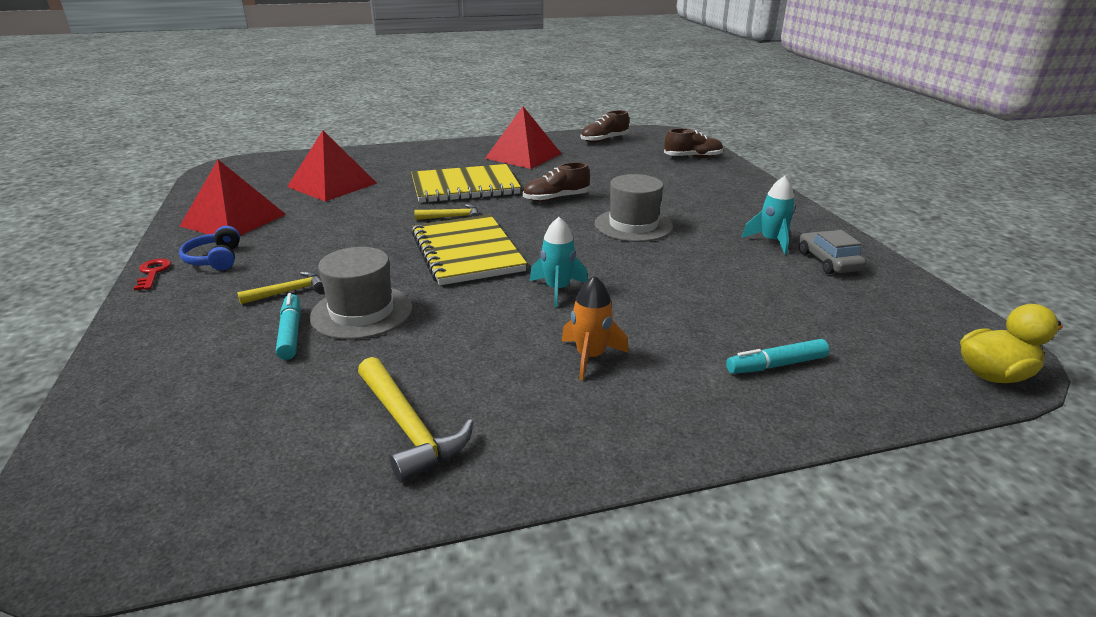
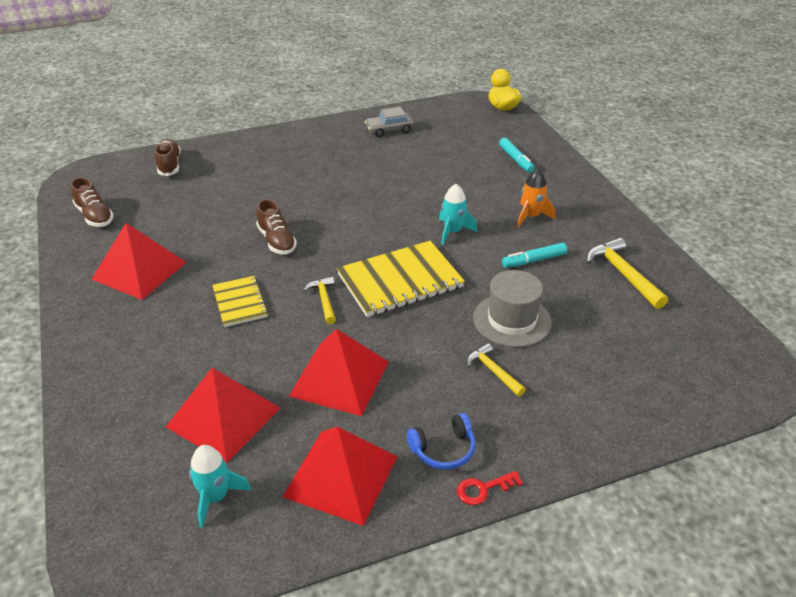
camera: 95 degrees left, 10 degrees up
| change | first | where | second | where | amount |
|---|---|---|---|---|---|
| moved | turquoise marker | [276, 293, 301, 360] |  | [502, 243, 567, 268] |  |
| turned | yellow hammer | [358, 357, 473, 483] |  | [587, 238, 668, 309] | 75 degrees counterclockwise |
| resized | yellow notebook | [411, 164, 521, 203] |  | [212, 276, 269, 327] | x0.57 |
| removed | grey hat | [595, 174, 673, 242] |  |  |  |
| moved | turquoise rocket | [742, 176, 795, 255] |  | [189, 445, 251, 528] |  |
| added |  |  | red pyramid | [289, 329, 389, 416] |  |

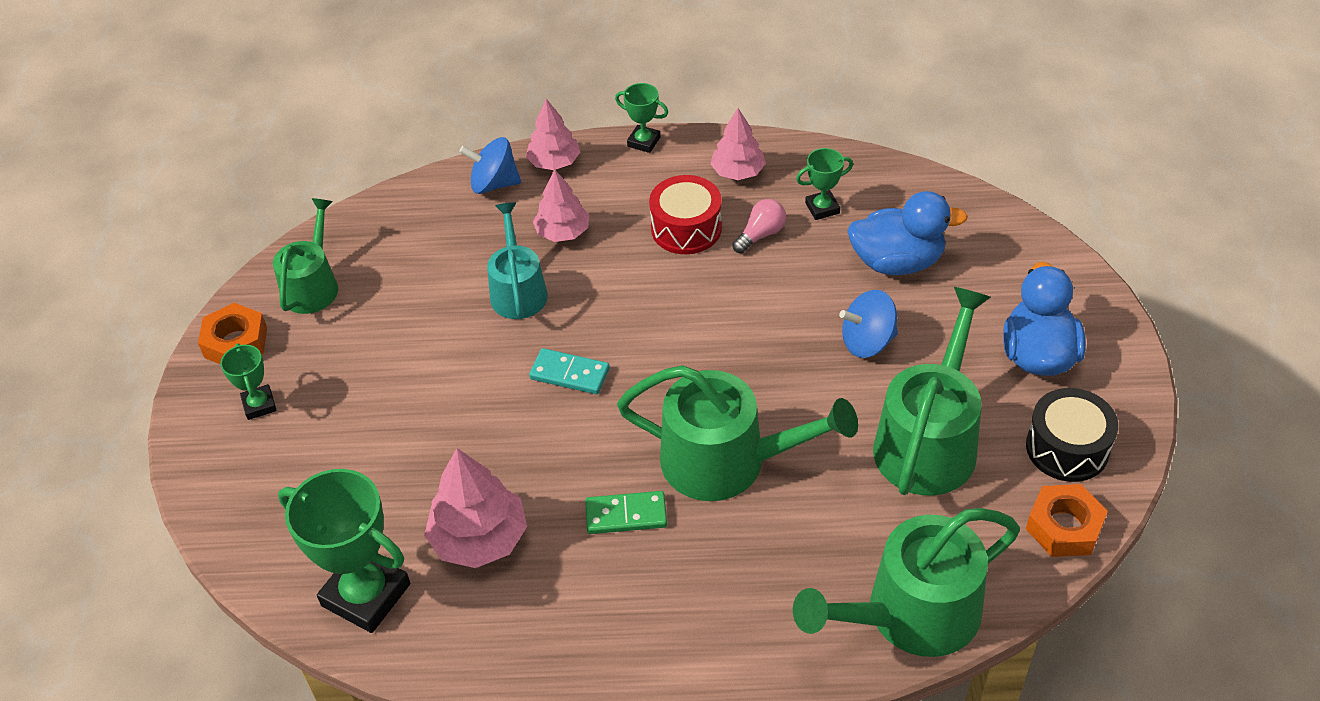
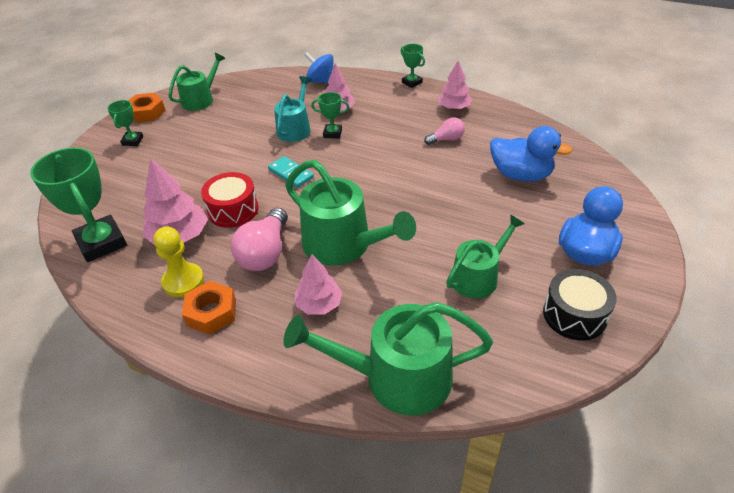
camera: 25 degrees right, 5 degrees down
| change | first | where | second | where | amount |
|---|---|---|---|---|---|
| moved | pink tree | [526, 99, 580, 170] |  | [295, 255, 343, 314] |  |
| replaced | green domino | [585, 491, 667, 534] | pink light bulb | [231, 208, 288, 271] |  |
| moved | red drum | [649, 175, 722, 254] |  | [201, 172, 259, 228] |  |
| moved | green trophy | [796, 148, 853, 220] |  | [311, 92, 349, 139] |  |
| removed | blue spinning top | [839, 290, 898, 358] |  |  |  |
| resized | green watering can | [873, 287, 991, 496] |  | [446, 214, 525, 299] | x0.62 |
| moved | orange nut | [1026, 484, 1108, 557] |  | [182, 281, 236, 335] |  |
| added |  |  | yellow pawn | [153, 227, 204, 297] |  |

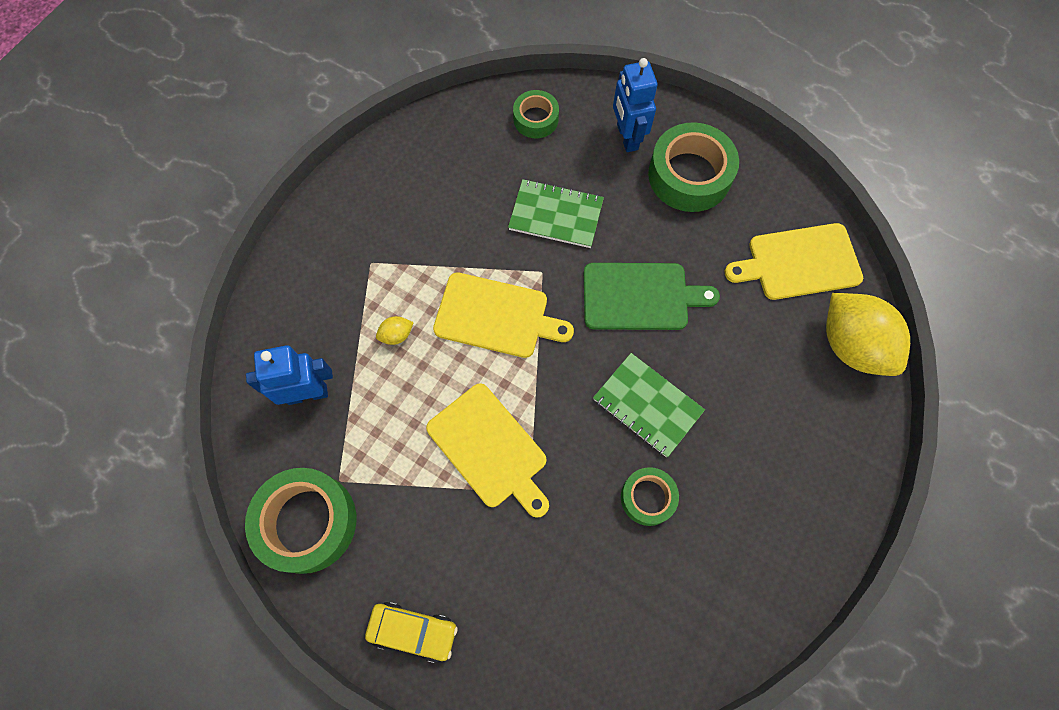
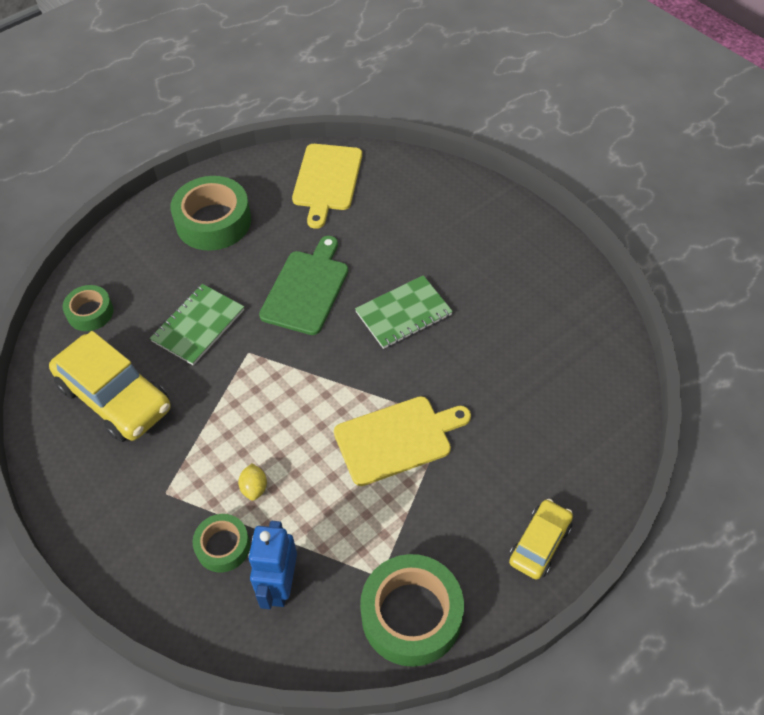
camera: 70 degrees left, 15 degrees down
| change | first | where | second | where | amount |
|---|---|---|---|---|---|
| removed | yellow cutting board | [433, 272, 574, 358] |  |  |  |
| removed | blue robot | [613, 58, 658, 152] |  |  |  |
| moved | green tape | [621, 467, 679, 526] |  | [193, 514, 250, 573] |  |
| removed | yellow lemon | [826, 293, 910, 376] |  |  |  |
| added |  |  | yellow car | [49, 331, 171, 442] |  |

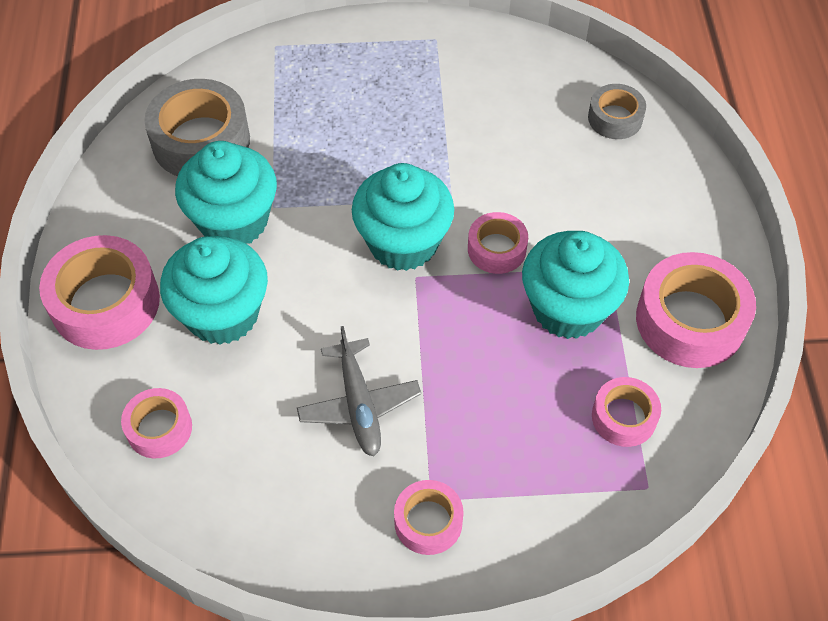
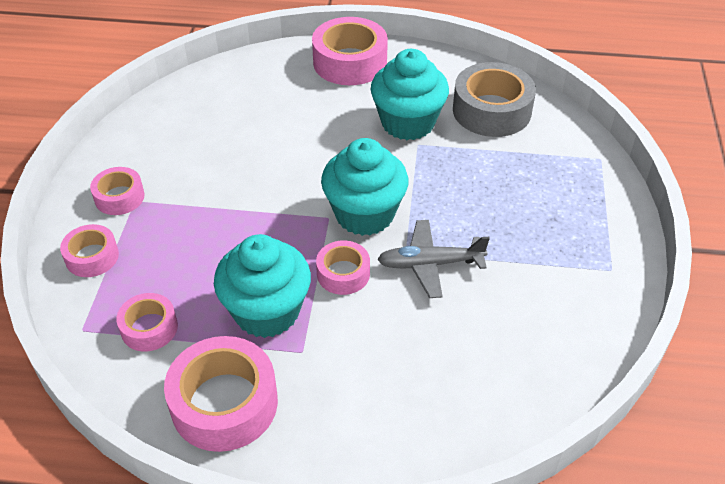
camera: 100 degrees right, 10 degrees down
| change | first | where | second | where | amount |
|---|---|---|---|---|---|
| moved | pink tape | [121, 388, 192, 458] |  | [60, 224, 119, 277] |  |
| removed | turquoise cupcake | [160, 236, 268, 345] |  |  |  |
| moved | grey plane | [297, 326, 421, 456] |  | [377, 220, 490, 298] |  |
| removed | grey tape | [588, 84, 646, 139] |  |  |  |

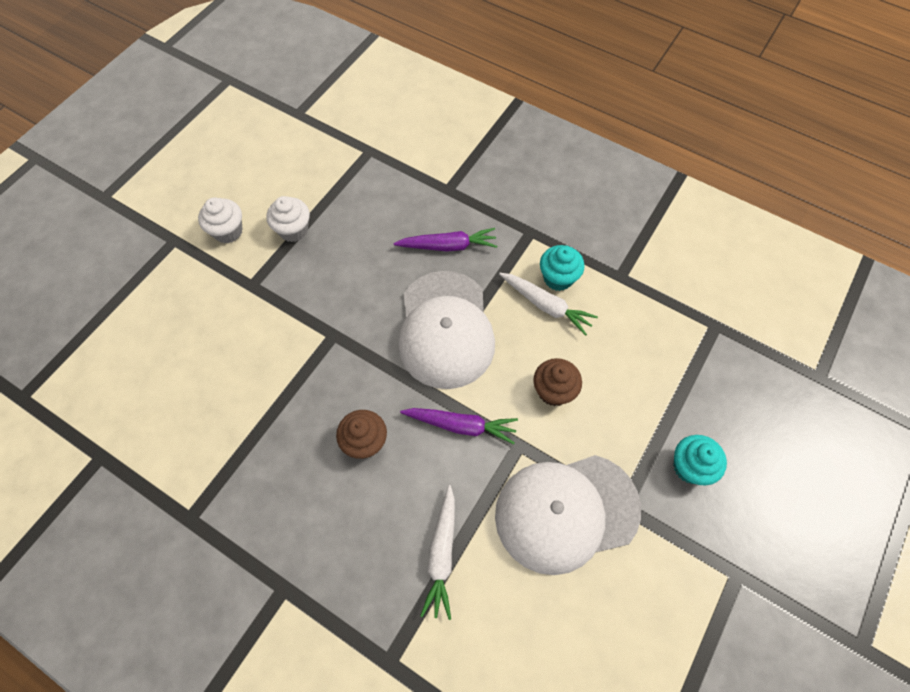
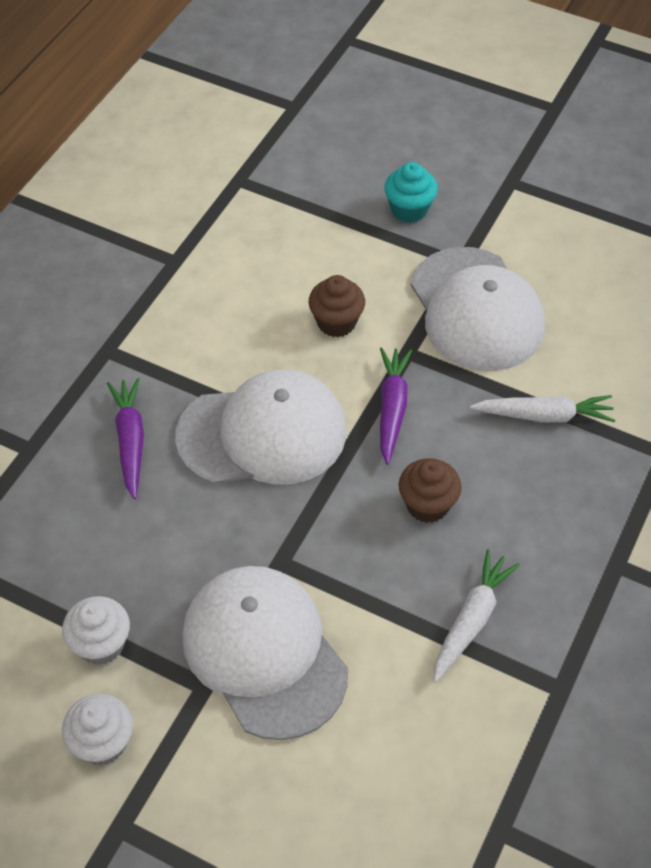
camera: 95 degrees left, 10 degrees down
| change | first | where | second | where | amount |
|---|---|---|---|---|---|
| moved | white carrot | [499, 273, 598, 336] |  | [433, 549, 520, 683] |  |
| removed | turquoise cupcake | [540, 245, 585, 291] |  |  |  |
| added |  |  | white cap | [182, 566, 348, 740] |  |

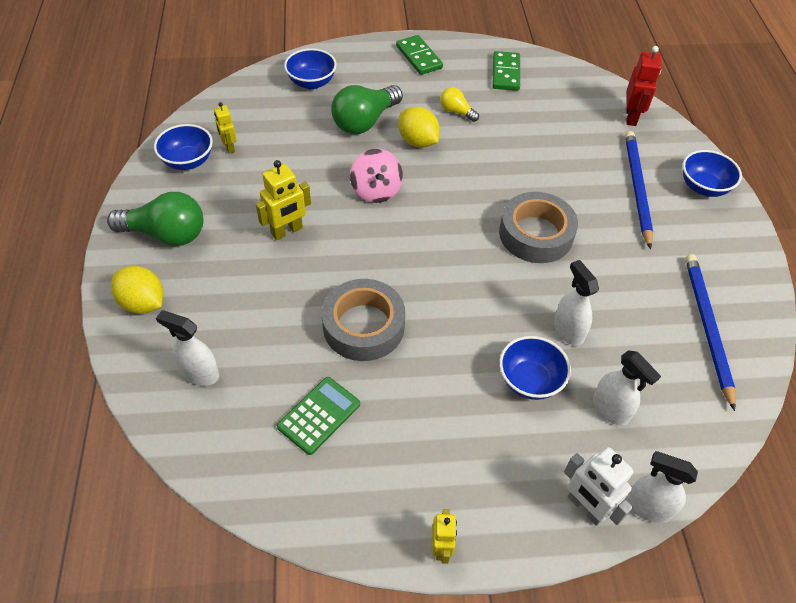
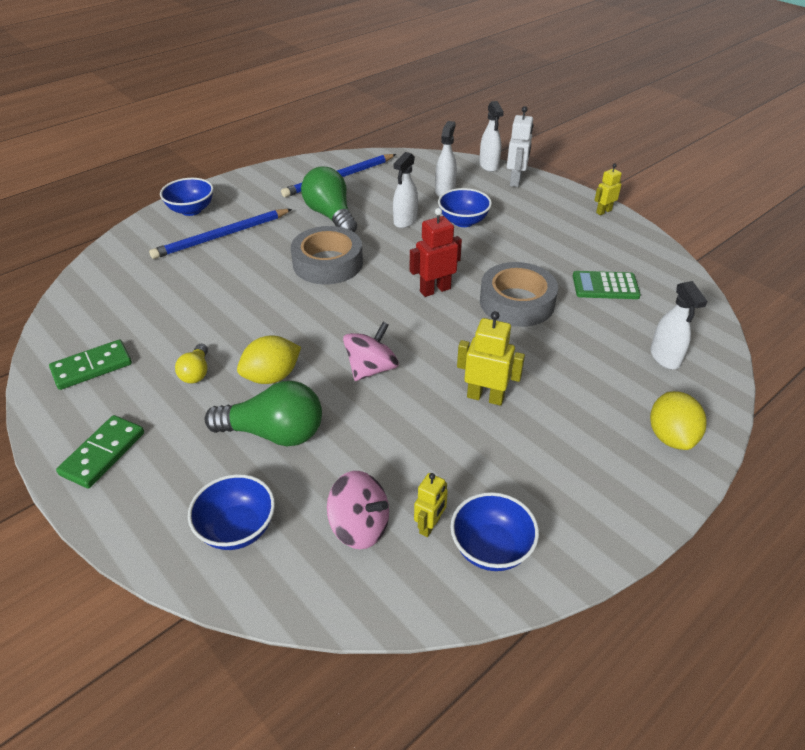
camera: 125 degrees left, 10 degrees down
| change | first | where | second | where | amount |
|---|---|---|---|---|---|
| moved | green light bulb | [107, 192, 203, 246] |  | [301, 166, 357, 232] |  |
| turned | yellow lemon | [398, 107, 440, 148] |  | [237, 336, 301, 384] | 45 degrees clockwise |
| moved | red robot | [626, 46, 662, 126] |  | [410, 208, 462, 297] |  |
| added |  |  | pink spinning top | [327, 471, 389, 549] |  |

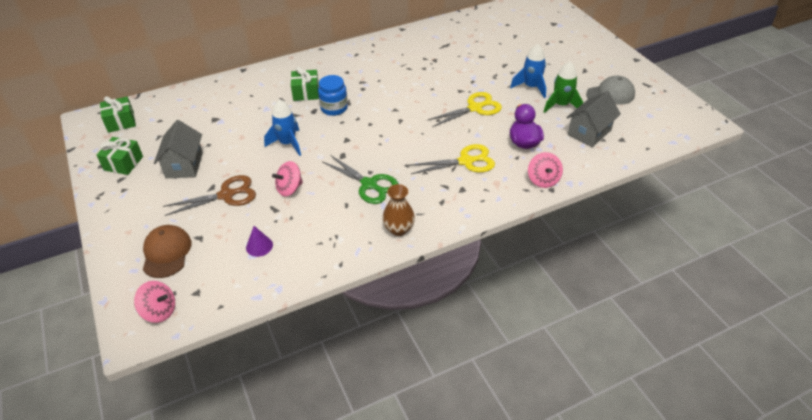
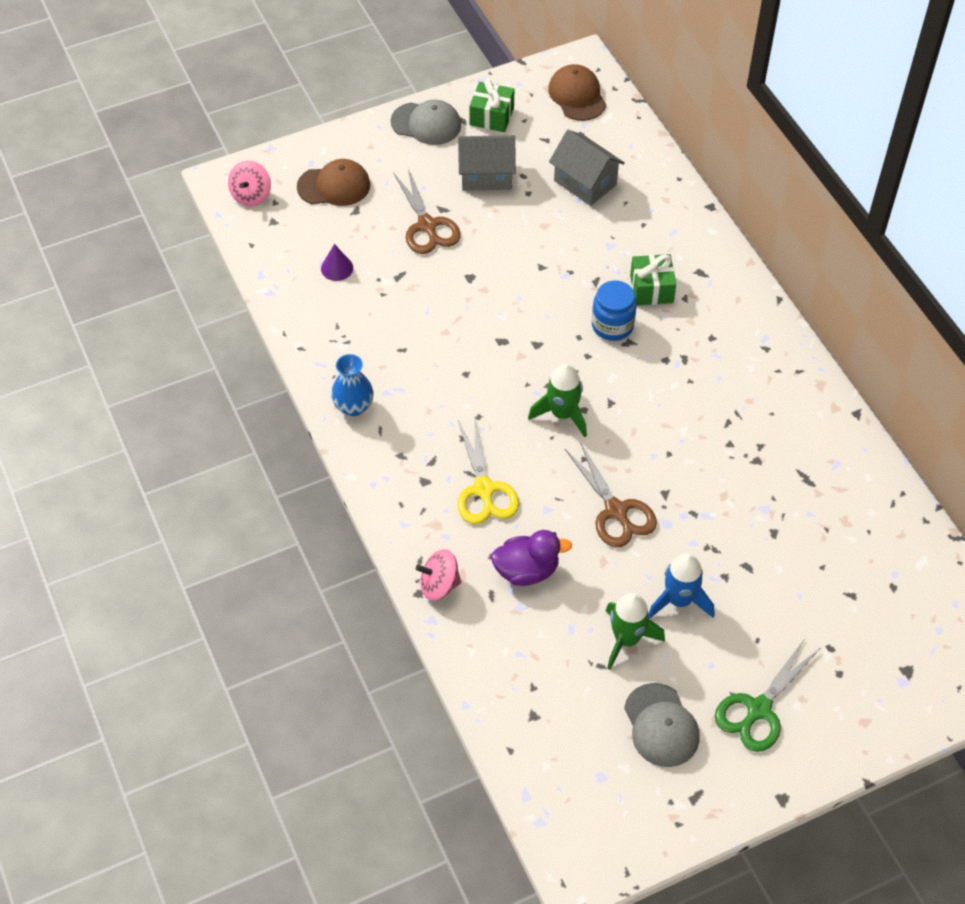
camera: 90 degrees right, 10 degrees up
| change | first | where | second | where | amount |
|---|---|---|---|---|---|
| replaced | green gift | [100, 96, 136, 133] | brown cap | [548, 64, 606, 121] |  |
| removed | blue rocket | [264, 99, 301, 156] |  |  |  |
| removed | pink spinning top | [272, 161, 303, 197] |  |  |  |
| moved | green scissors | [323, 155, 399, 204] |  | [715, 638, 819, 752] |  |
| recoloured | brown vase | [382, 184, 415, 236] | blue vase | [331, 354, 374, 416] |  |
| recoloured | yellow scissors | [428, 92, 502, 127] | brown scissors | [565, 442, 657, 548] |  |
| moved | grey house | [566, 91, 621, 147] |  | [549, 130, 625, 206] |  |
| added |  |  | grey cap | [391, 99, 461, 145] |  |
| added |  |  | green rocket | [528, 364, 587, 438] |  |

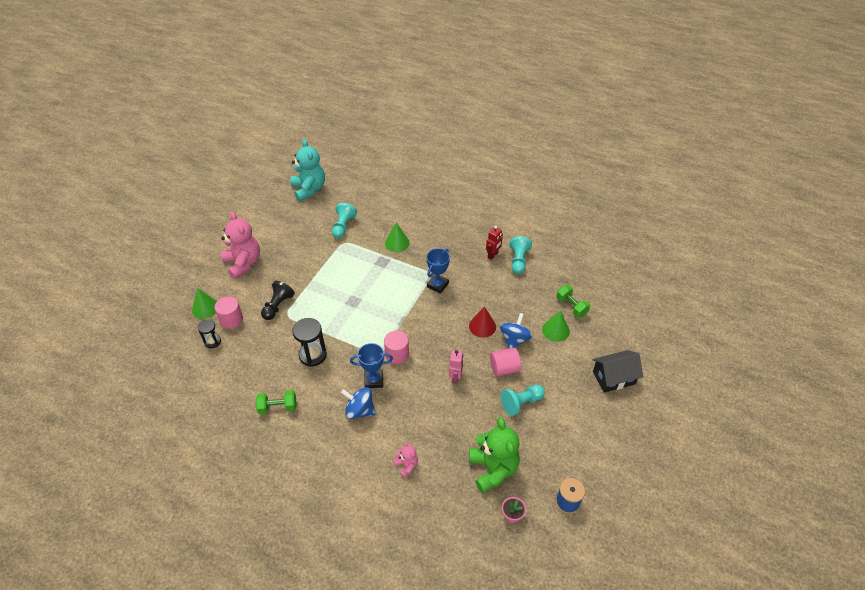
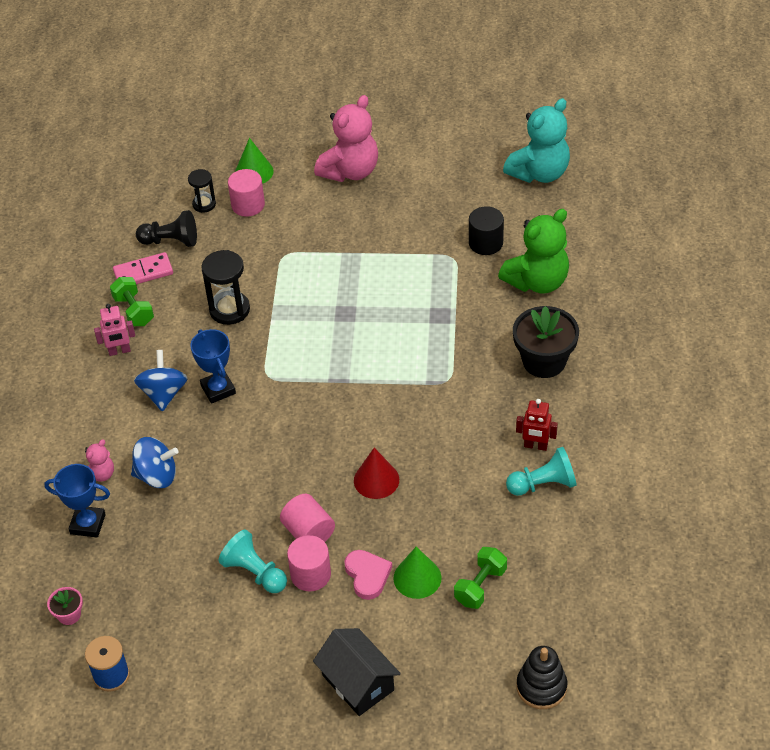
camera: 70 degrees right, 0 degrees up
| change | first | where | second | where | amount |
|---|---|---|---|---|---|
| moved | black pawn | [261, 281, 295, 320] |  | [136, 210, 197, 247] |  |
| replaced | turquoise pawn | [332, 203, 357, 238] | black cylinder | [469, 206, 504, 255] |  |
| moved | pink cylinder | [384, 331, 409, 364] |  | [287, 535, 331, 591] |  |
| removed | green cone | [385, 223, 410, 252] |  |  |  |
| moved | blue trophy | [426, 248, 450, 294] |  | [44, 464, 110, 538] |  |
| moved | pink robot | [449, 350, 463, 384] |  | [94, 304, 135, 356] |  |
| moved | green teddy bear | [469, 417, 520, 493] |  | [498, 209, 569, 294] |  |
| moved | blue spinning top | [500, 313, 533, 348] |  | [131, 437, 178, 488] |  |
| added |  |  | pink domino | [113, 252, 173, 284] |  |
| added |  |  | pink heart | [344, 550, 392, 600] |  |
| added |  |  | black flower pot | [513, 306, 579, 378] |  |
| added |  |  | black stacking toy | [517, 646, 567, 709] |  |

